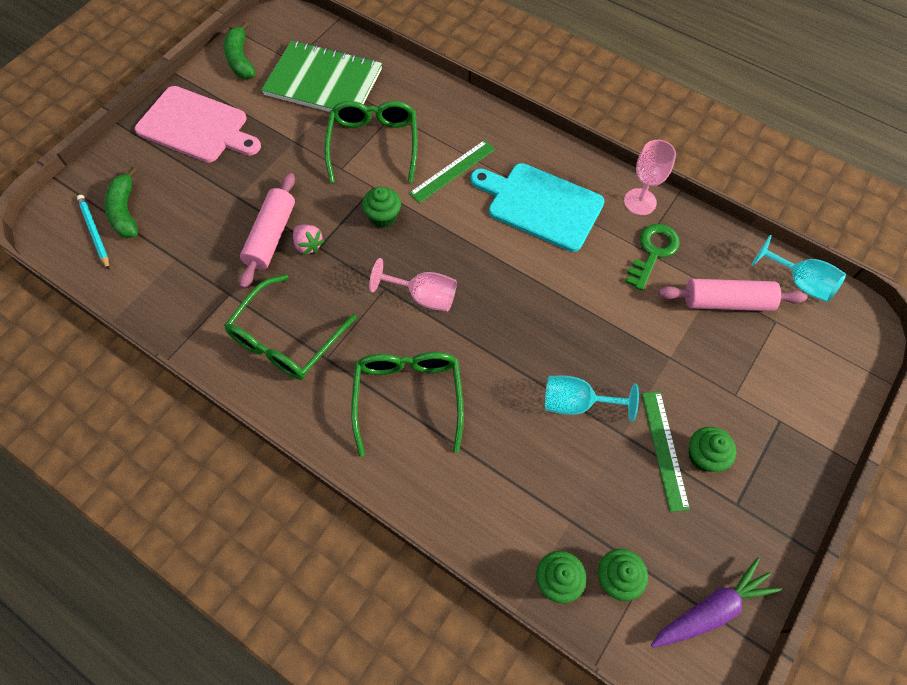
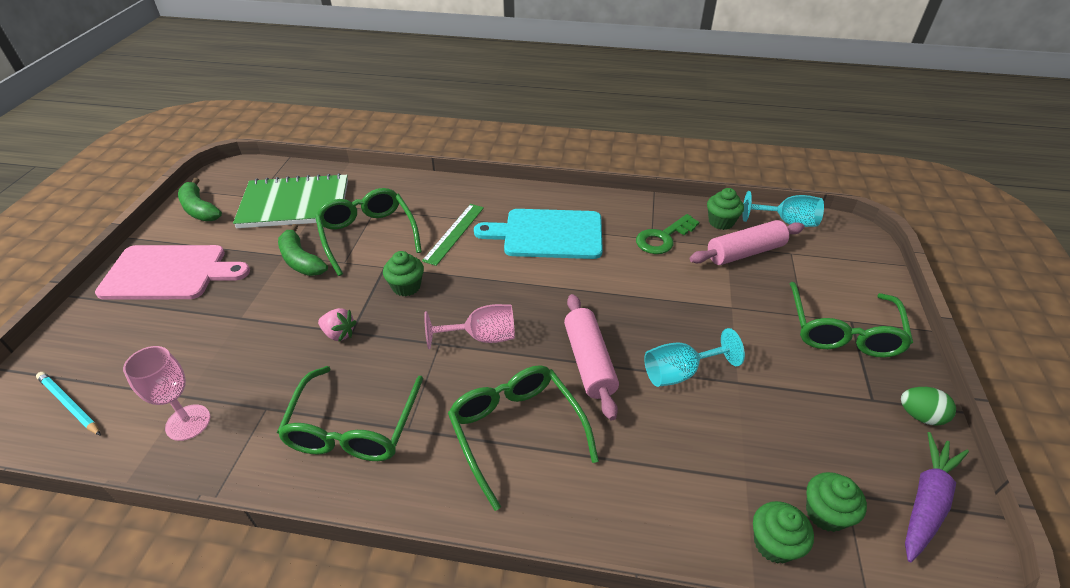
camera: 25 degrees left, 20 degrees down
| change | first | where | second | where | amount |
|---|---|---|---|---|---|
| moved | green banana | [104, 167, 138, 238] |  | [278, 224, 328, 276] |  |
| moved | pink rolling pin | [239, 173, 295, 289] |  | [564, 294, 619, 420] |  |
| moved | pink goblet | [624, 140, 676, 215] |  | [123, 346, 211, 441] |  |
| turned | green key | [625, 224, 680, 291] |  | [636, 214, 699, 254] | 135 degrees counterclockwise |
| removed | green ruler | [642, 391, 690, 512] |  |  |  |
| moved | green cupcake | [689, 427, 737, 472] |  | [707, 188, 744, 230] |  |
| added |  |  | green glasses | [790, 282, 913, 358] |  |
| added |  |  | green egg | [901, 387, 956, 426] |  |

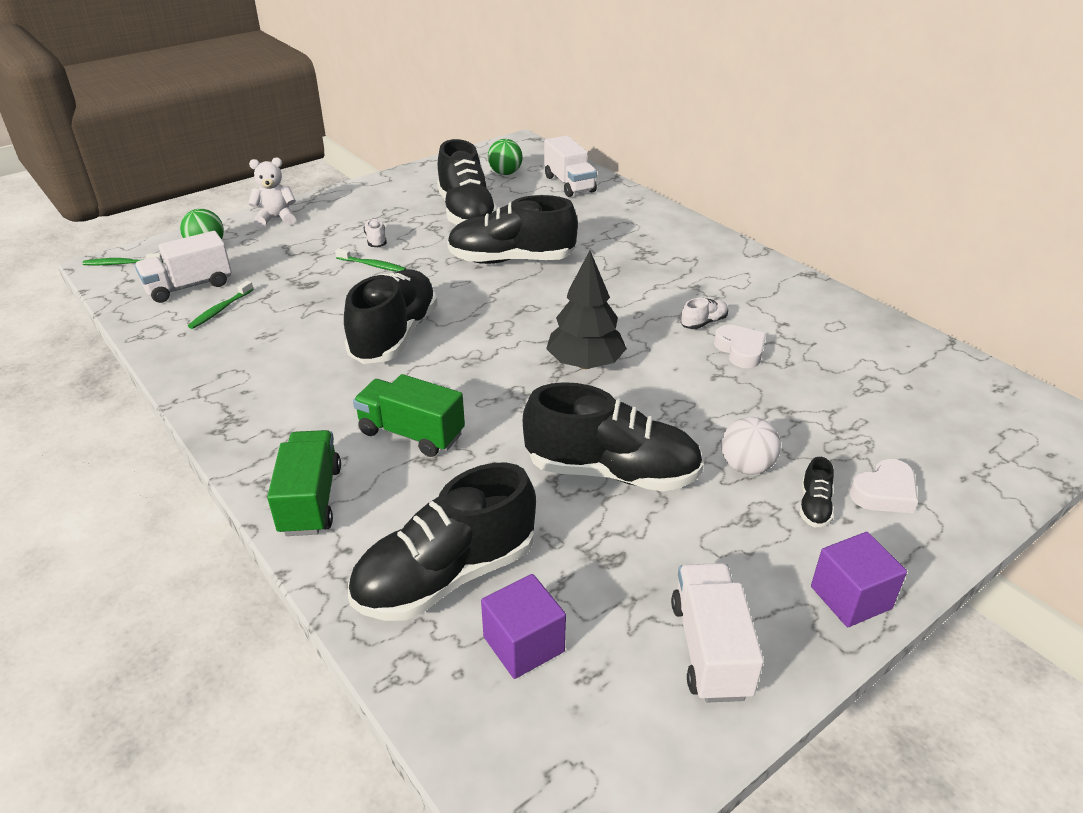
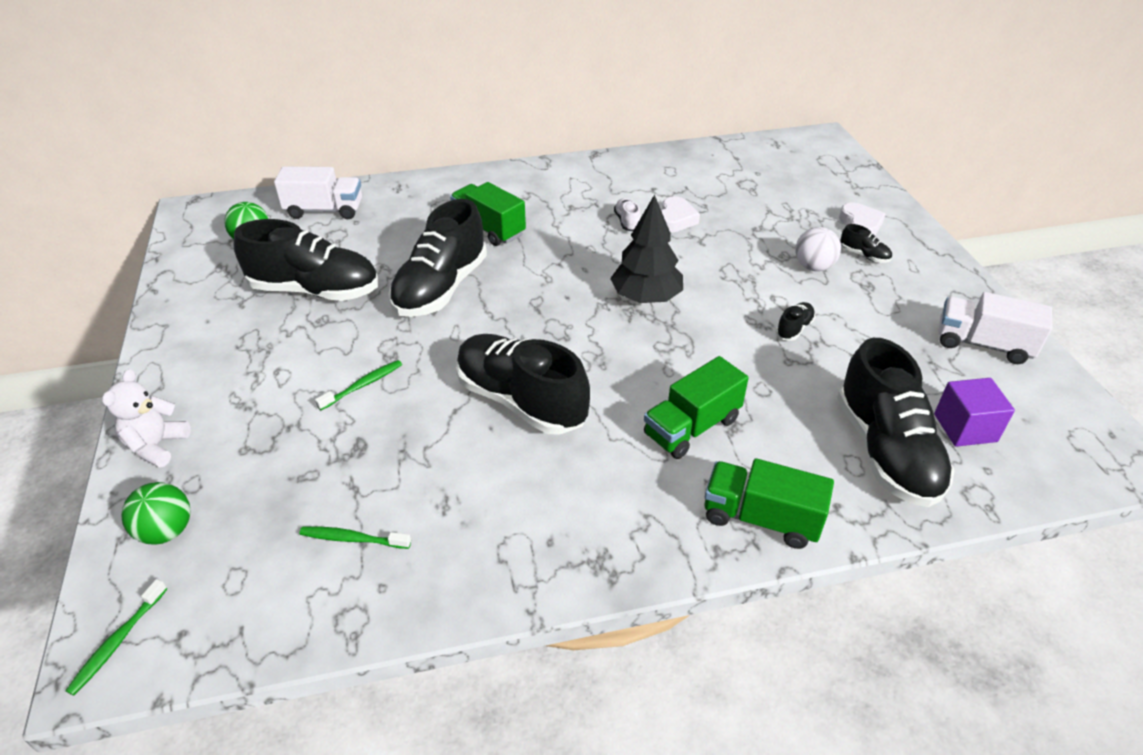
camera: 65 degrees left, 5 degrees up
| change | first | where | second | where | amount |
|---|---|---|---|---|---|
| removed | white truck | [135, 231, 231, 303] |  |  |  |
| turned | green toothbrush | [188, 281, 254, 329] |  | [299, 526, 411, 549] | 135 degrees clockwise |
| removed | white shoe | [364, 218, 387, 247] |  |  |  |
| resized | black shoe | [523, 382, 704, 492] |  | [776, 302, 815, 341] | x0.41 |
| turned | white heart | [714, 325, 766, 368] |  | [661, 196, 700, 233] | 105 degrees clockwise |
| removed | purple cube | [811, 532, 907, 627] |  |  |  |
| added |  |  | green truck | [450, 182, 526, 246] |  |

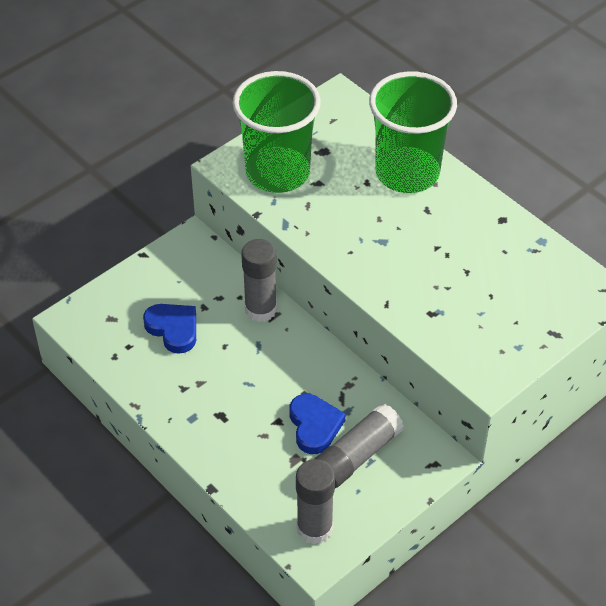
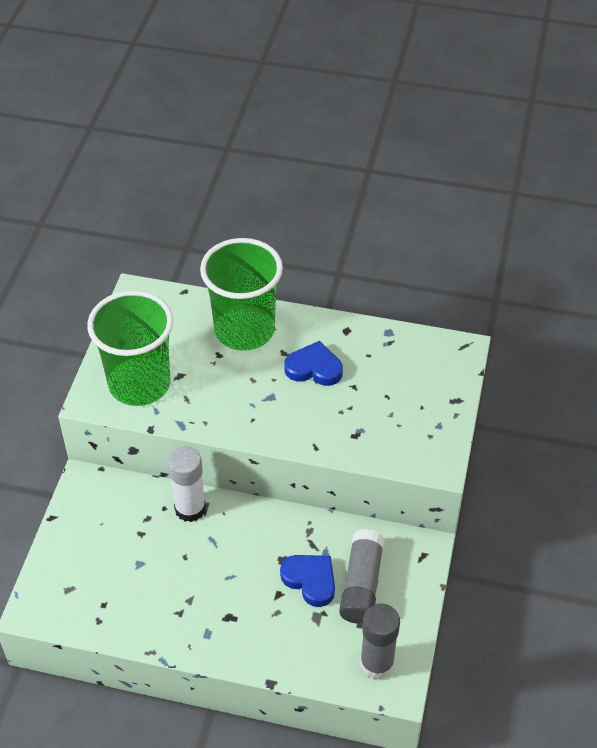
camera: 35 degrees left, 0 degrees up
| change | first | where | second | where | amount |
|---|---|---|---|---|---|
| moved | blue heart | [143, 304, 196, 354] |  | [285, 341, 343, 386] |  |
| recoloured | grey glue stick | [241, 239, 277, 322] | white glue stick | [168, 447, 206, 522] |  |

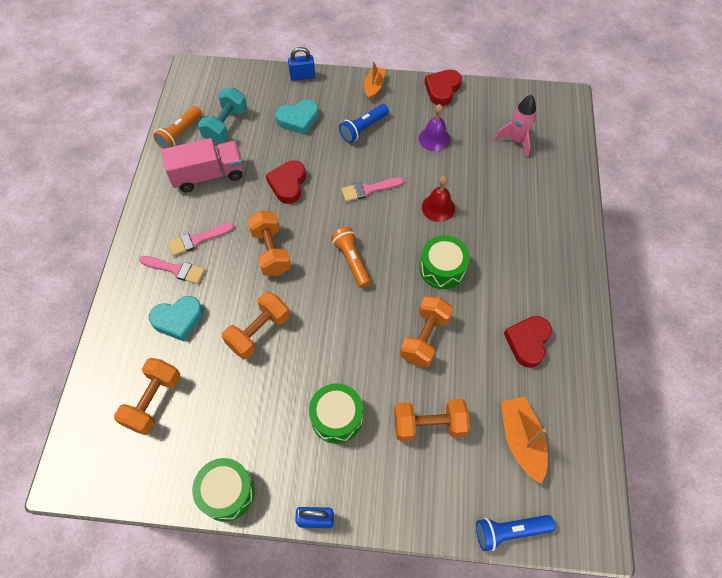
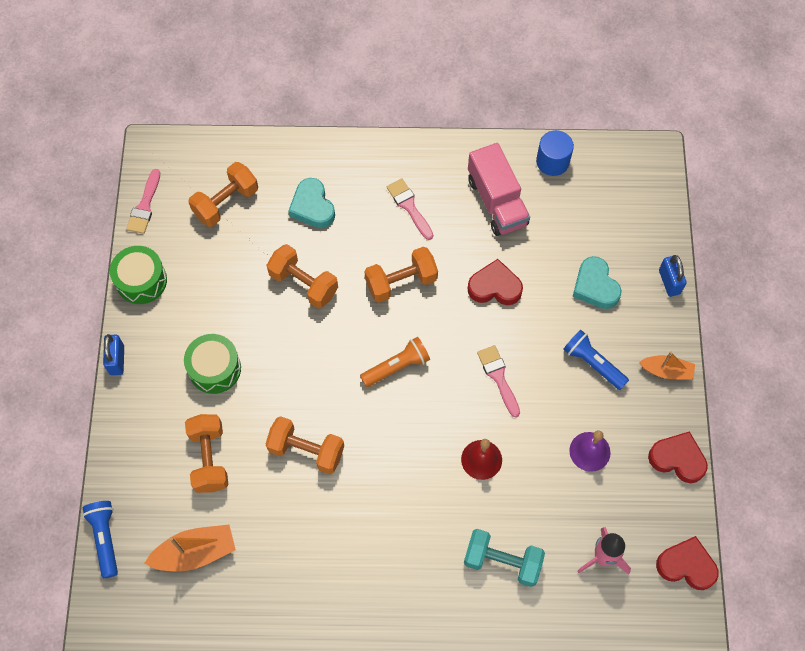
camera: 85 degrees right, 5 degrees up
| change | first | where | second | where | amount |
|---|---|---|---|---|---|
| turned | orange dumbbell | [114, 358, 181, 435] |  | [188, 162, 258, 227] | 60 degrees counterclockwise |
| moved | pink brush | [139, 256, 205, 284] |  | [126, 169, 160, 234] |  |
| replaced | orange flashlight | [153, 106, 202, 149] | blue cylinder | [536, 130, 574, 176] |  |
| moved | turquoise dumbbell | [198, 87, 247, 144] |  | [464, 529, 545, 587] |  |
| removed | green drum | [420, 235, 470, 289] |  |  |  |
| moved | red heart | [504, 316, 552, 368] |  | [656, 536, 719, 590] |  |

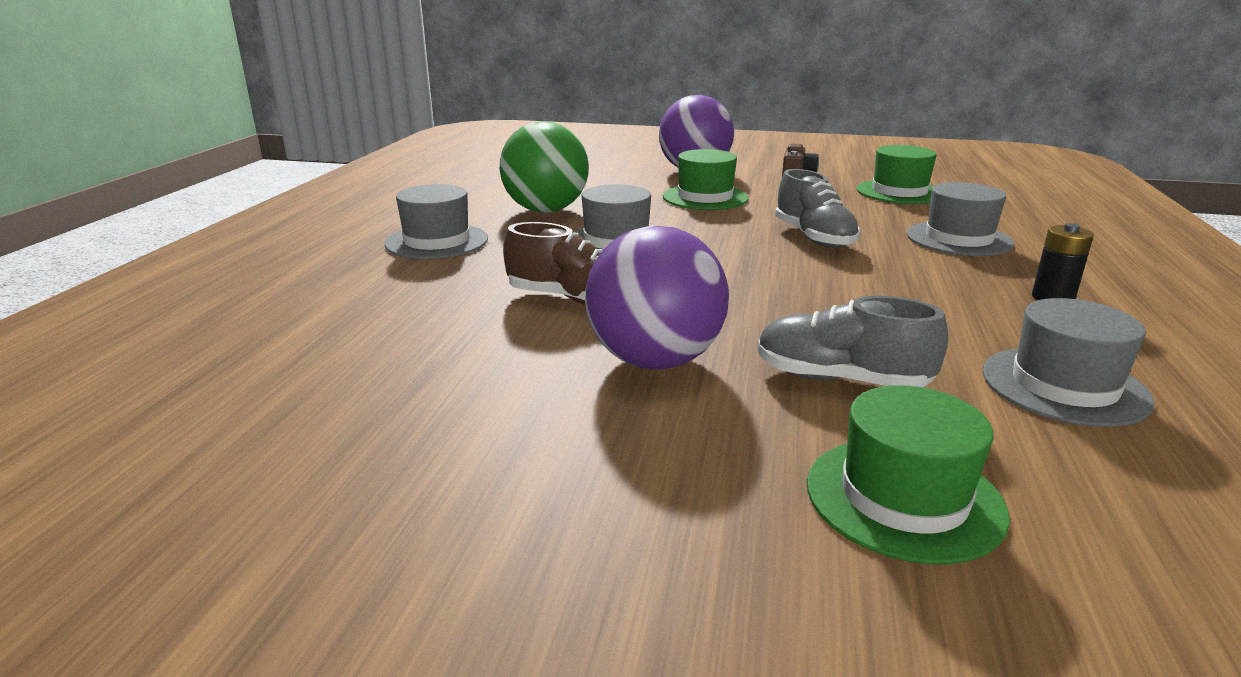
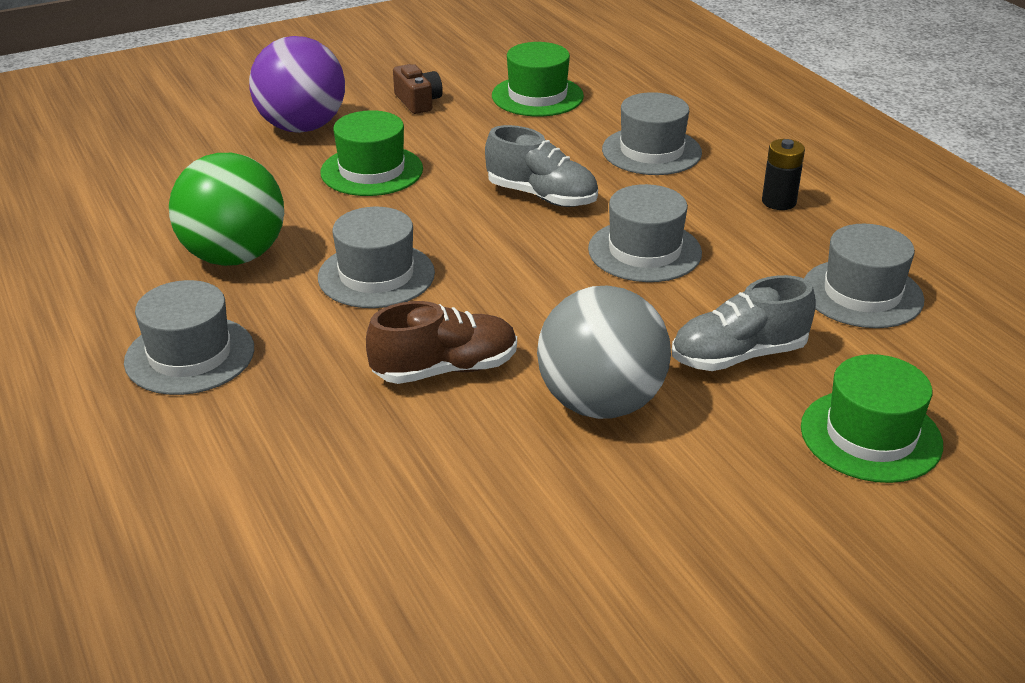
camera: 40 degrees left, 10 degrees up
| change | first | where | second | where | amount |
|---|---|---|---|---|---|
| recoloured | purple ball | [585, 226, 729, 369] | grey ball | [537, 285, 671, 419] |  |
| added |  |  | grey hat | [588, 184, 702, 282] |  |

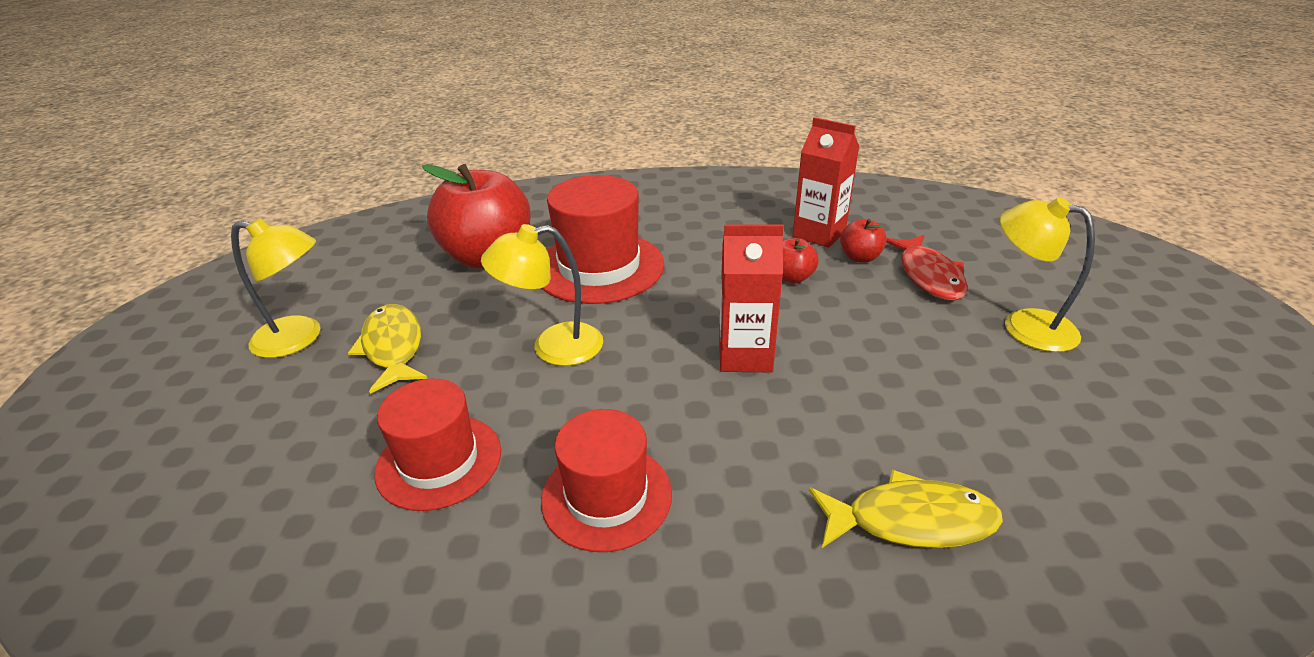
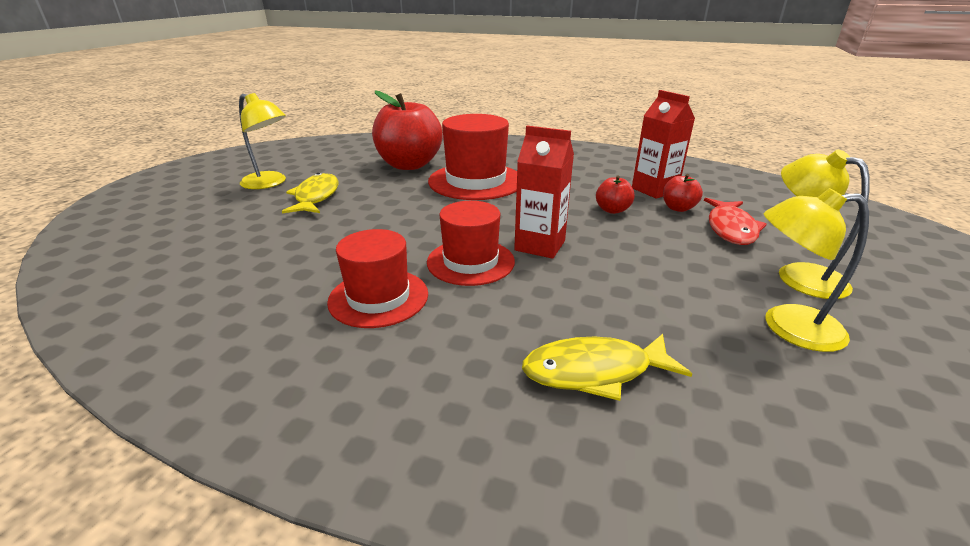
camera: 20 degrees right, 5 degrees down
| change | first | where | second | where | amount |
|---|---|---|---|---|---|
| moved | red hat | [375, 379, 501, 511] |  | [427, 201, 515, 286] |  |
| moved | yellow lamp | [481, 224, 603, 366] |  | [763, 188, 869, 352] |  |
| turned | yellow fish | [809, 470, 1003, 548] |  | [522, 334, 692, 401] | 150 degrees clockwise |

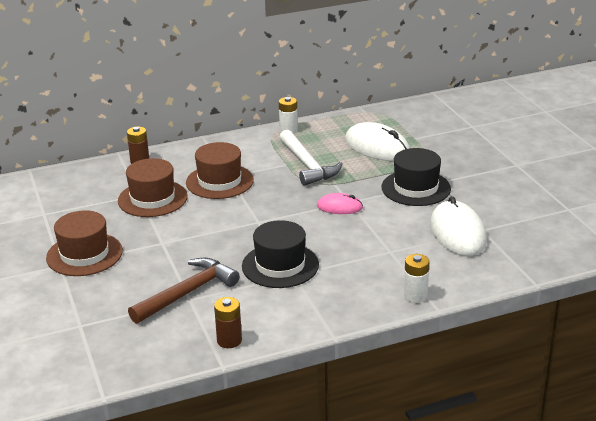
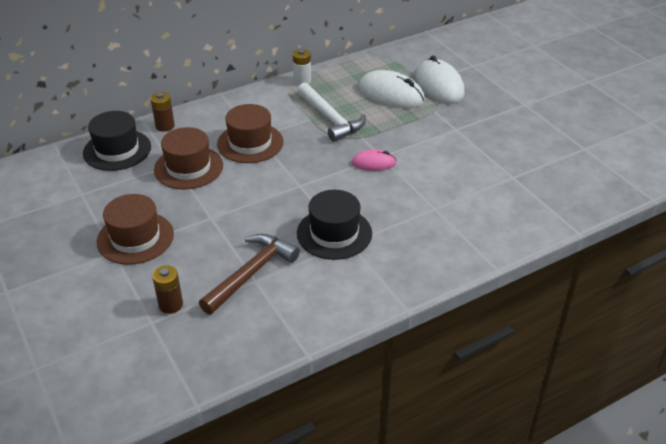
camera: 10 degrees left, 10 degrees up
| change | first | where | second | where | amount |
|---|---|---|---|---|---|
| moved | brown battery | [214, 297, 242, 348] |  | [152, 265, 183, 314] |  |
| moved | black hat | [382, 148, 451, 206] |  | [83, 111, 151, 171] |  |
| removed | white battery | [404, 254, 429, 303] |  |  |  |
| moved | white mouse | [430, 196, 487, 256] |  | [416, 55, 465, 104] |  |

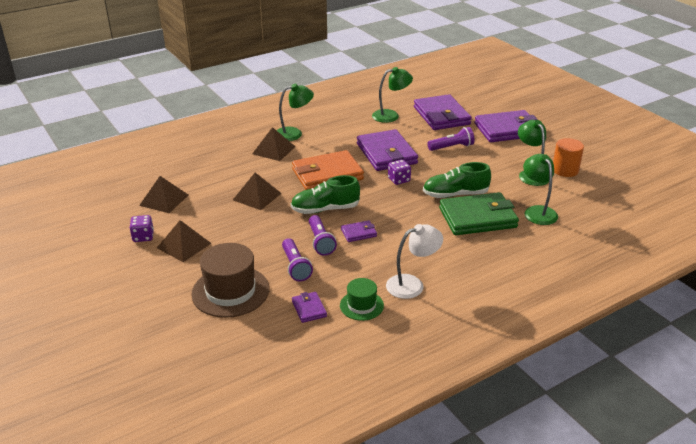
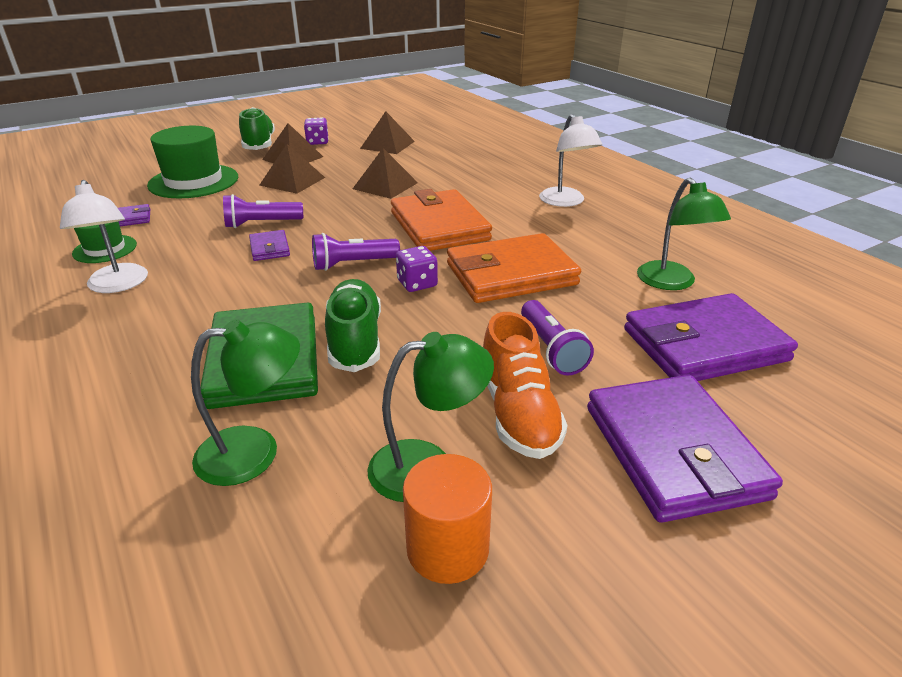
camera: 90 degrees right, 0 degrees up
| change | first | where | second | where | amount |
|---|---|---|---|---|---|
| recoloured | brown hat | [191, 243, 269, 318] | green hat | [147, 126, 238, 198] |  |
| moved | brown pyramid | [252, 127, 296, 161] |  | [259, 144, 325, 194] |  |
| recoloured | green lamp | [277, 83, 314, 141] | white lamp | [539, 114, 603, 207] |  |
| moved | purple flashlight | [282, 238, 313, 281] |  | [312, 233, 400, 271] |  |
| moved | green shoe | [291, 175, 360, 214] |  | [239, 107, 275, 150] |  |
| recoloured | purple wallet | [357, 129, 418, 171] | orange wallet | [447, 233, 581, 303] |  |
| added |  |  | orange shoe | [483, 312, 567, 459] |  |

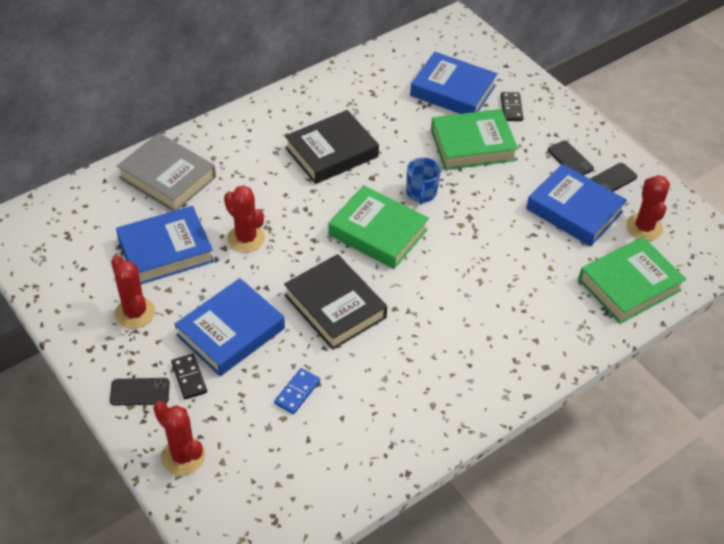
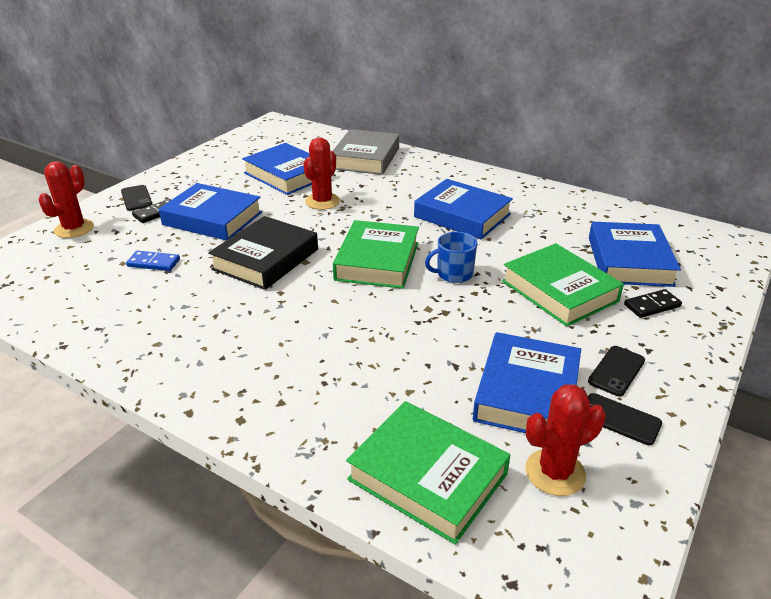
camera: 70 degrees right, 15 degrees down
| change | first | where | second | where | amount |
|---|---|---|---|---|---|
| removed | red cactus | [111, 256, 155, 329] |  |  |  |
| recoloured | black book | [285, 110, 379, 184] | blue book | [414, 179, 513, 239] |  |

